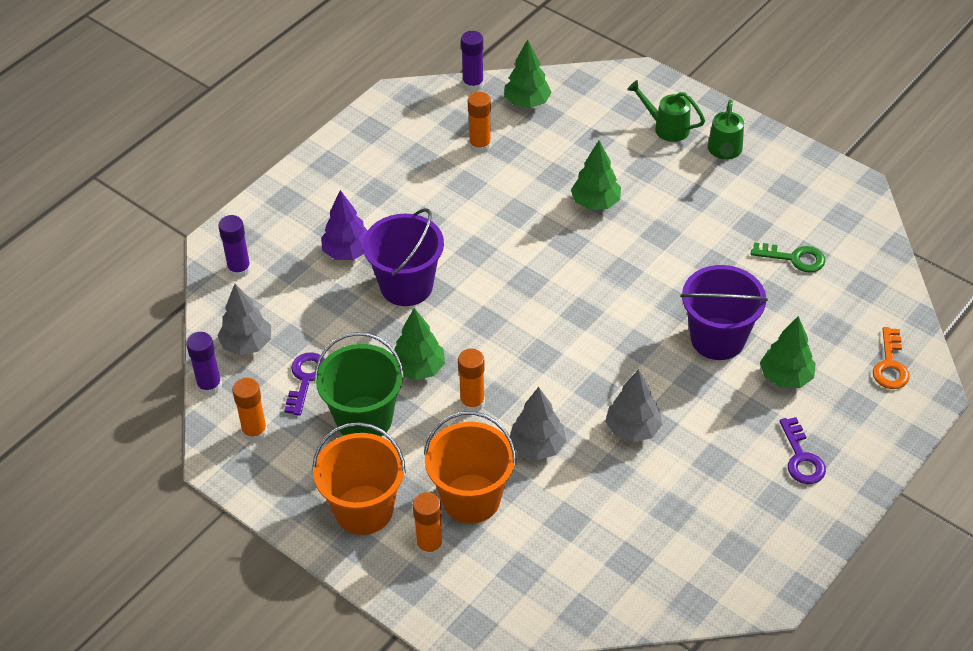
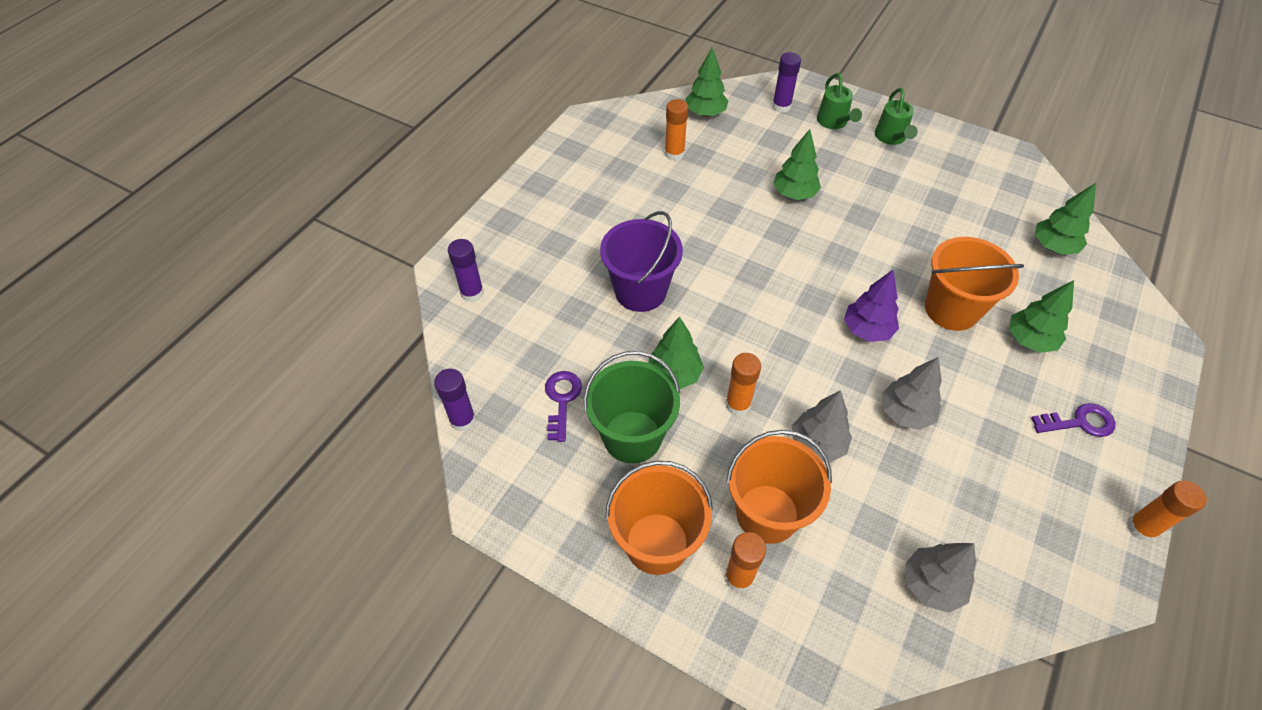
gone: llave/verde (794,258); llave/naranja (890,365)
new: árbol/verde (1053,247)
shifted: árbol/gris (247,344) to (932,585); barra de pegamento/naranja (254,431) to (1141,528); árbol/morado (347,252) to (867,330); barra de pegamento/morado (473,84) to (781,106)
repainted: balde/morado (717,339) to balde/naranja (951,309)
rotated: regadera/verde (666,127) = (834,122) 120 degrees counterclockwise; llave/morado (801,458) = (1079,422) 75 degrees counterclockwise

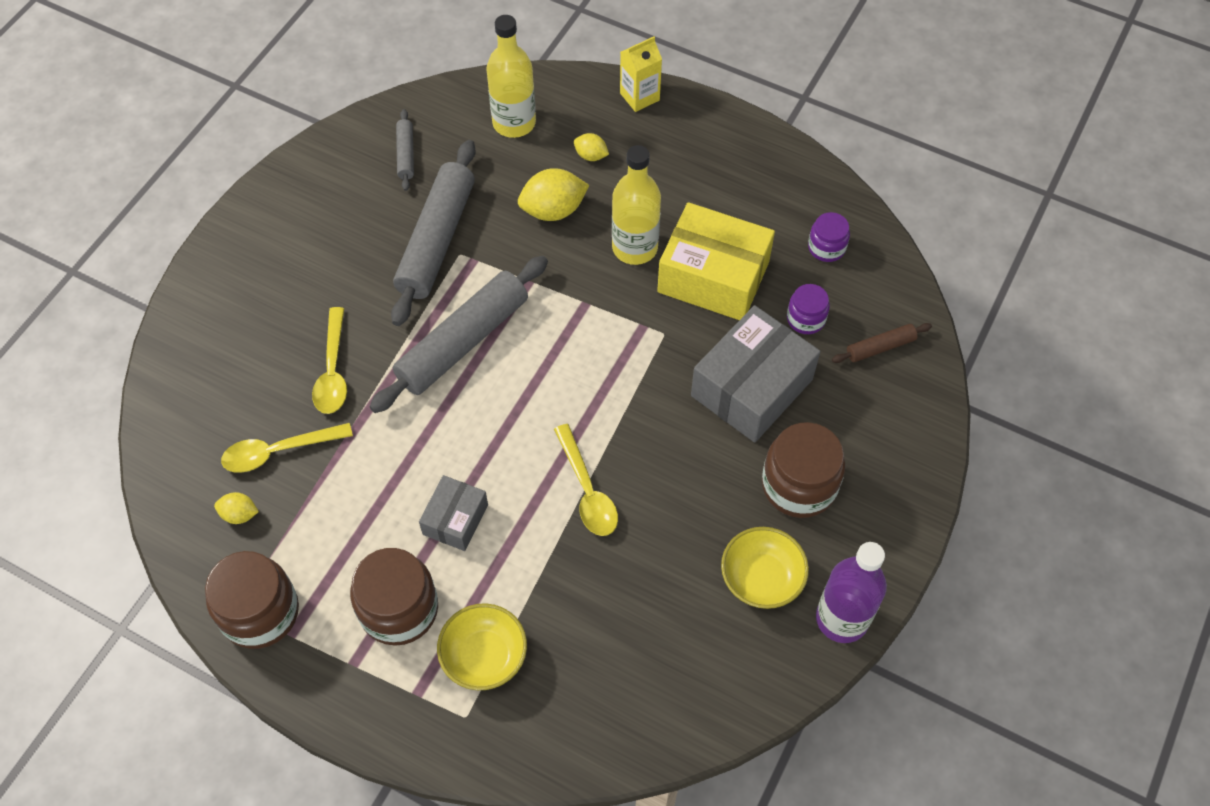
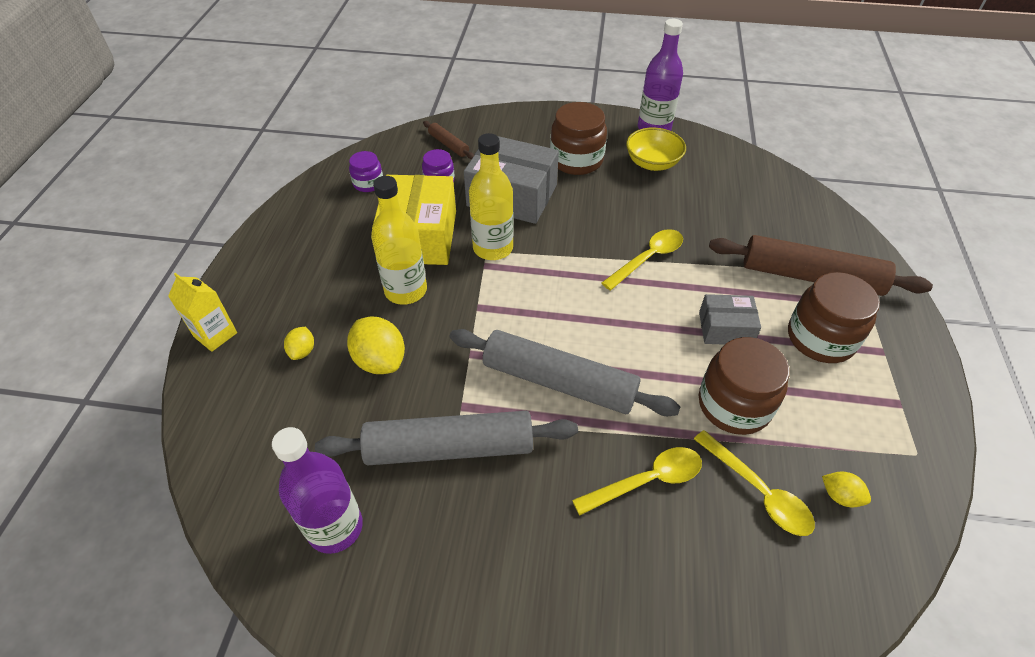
shifted: tarro/marrón (260,612) to (734,405); botella/amarillo (514,123) to (493,248)
swapped: rodillo/gris (406,154) to botella/morado (335,527); cuenco/amarillo (484,656) to rodillo/marrón (811,277)
rotated: limón/amarillo (239,514) = (840,496) 45 degrees counterclockwise

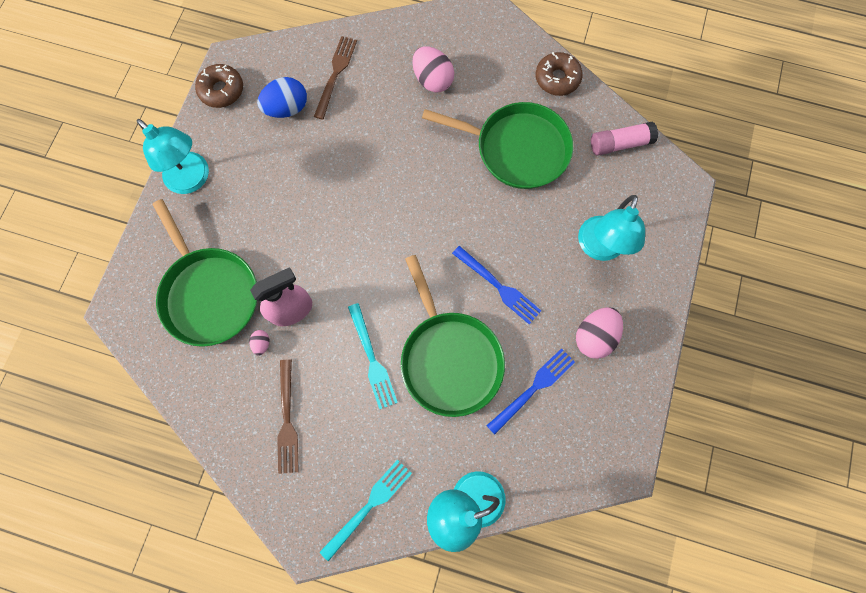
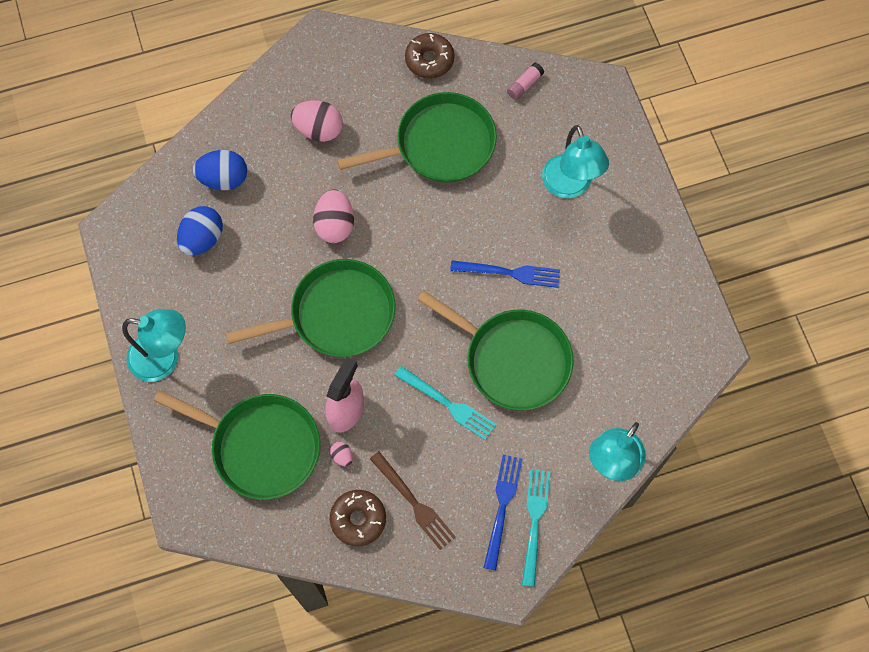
new: sartén/verde (337,314)
shifted: rosquilla/marrón (222,90) to (358,519); tenedor/azul (533,388) to (502,506); huevo/rosa (594,336) to (335,225)
swapped: tenedor/marrón (335,74) to huevo/azul (224,179)
scaled: barra de pegamento/rosa (619,144) = (524,85) x0.65

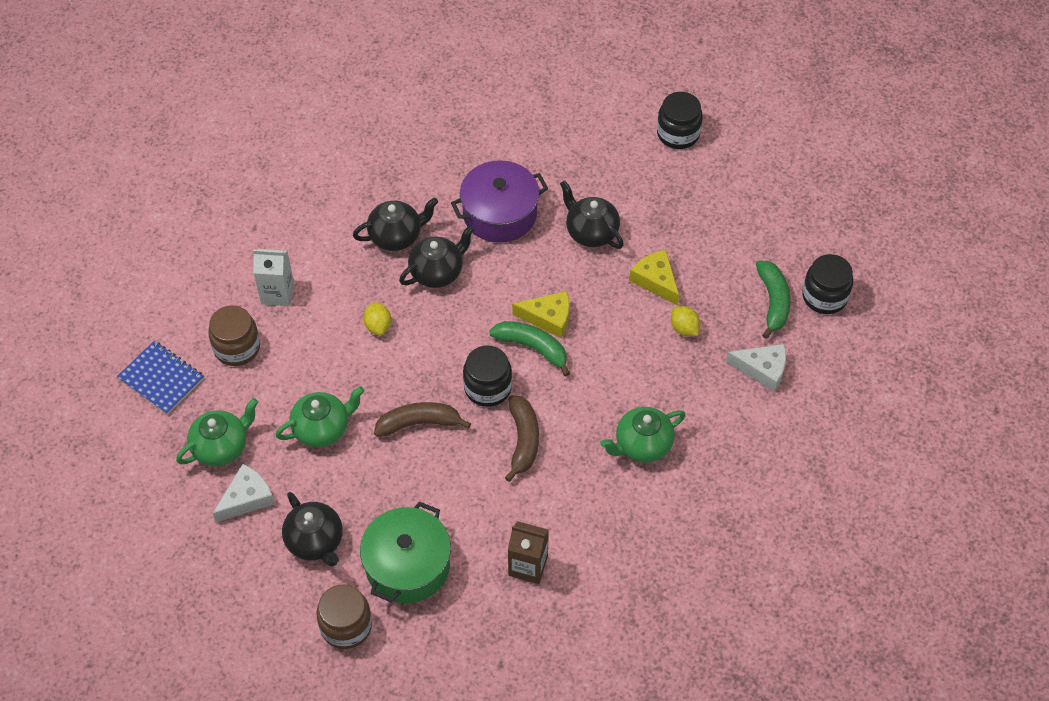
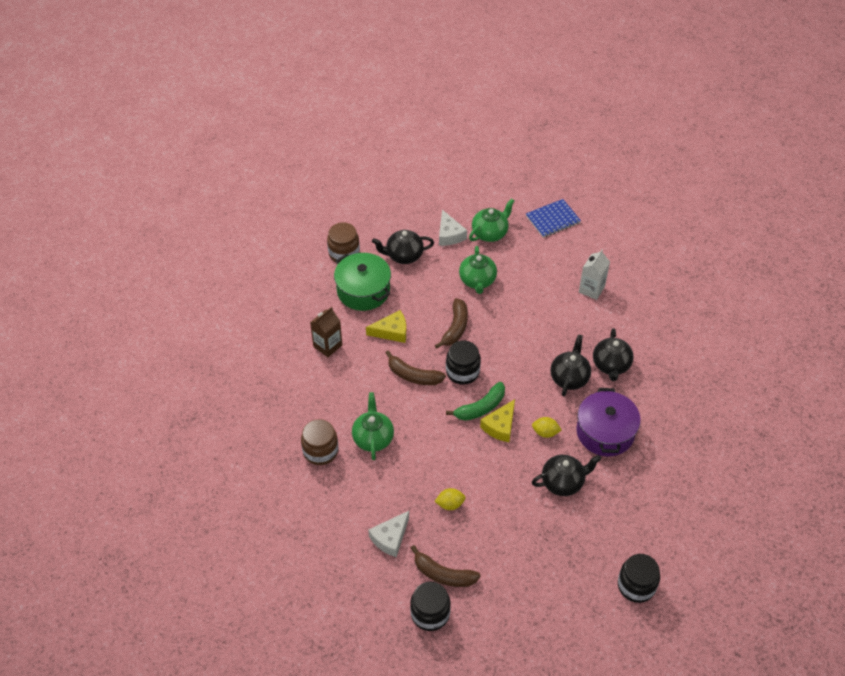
shifted: tarro/marrón (237,347) to (320,451); limón/amarillo (378,326) to (545,432); queso/amarillo (655,280) to (392,331)
repainted: plátano/verde (773,302) to plátano/marrón (443,574)
rotated: tetera/verde (221,447) = (490,233) 120 degrees counterclockwise; tetera/negro (437,272) = (569,378) 150 degrees counterclockwise

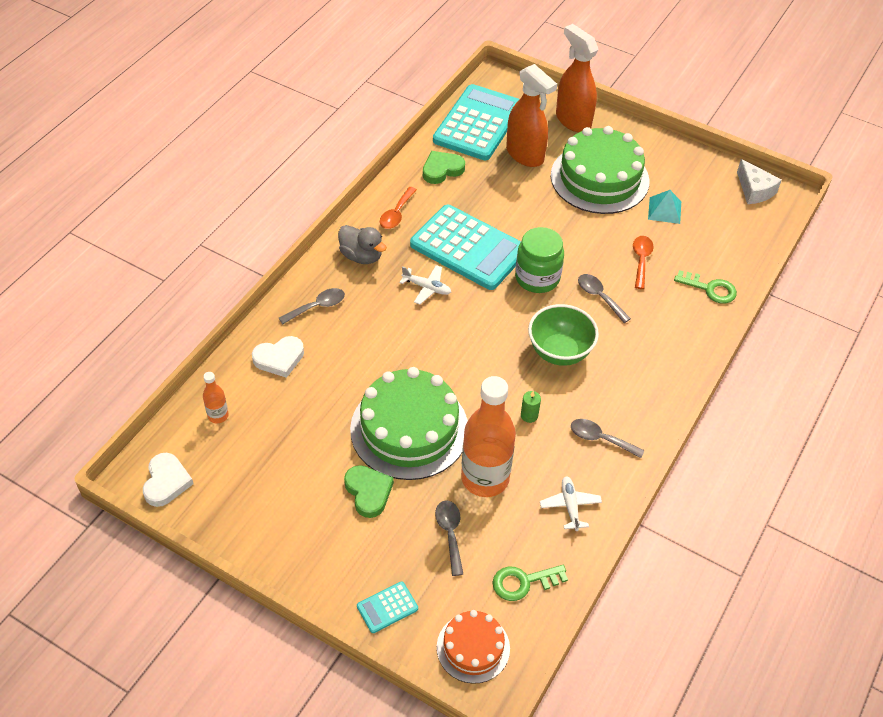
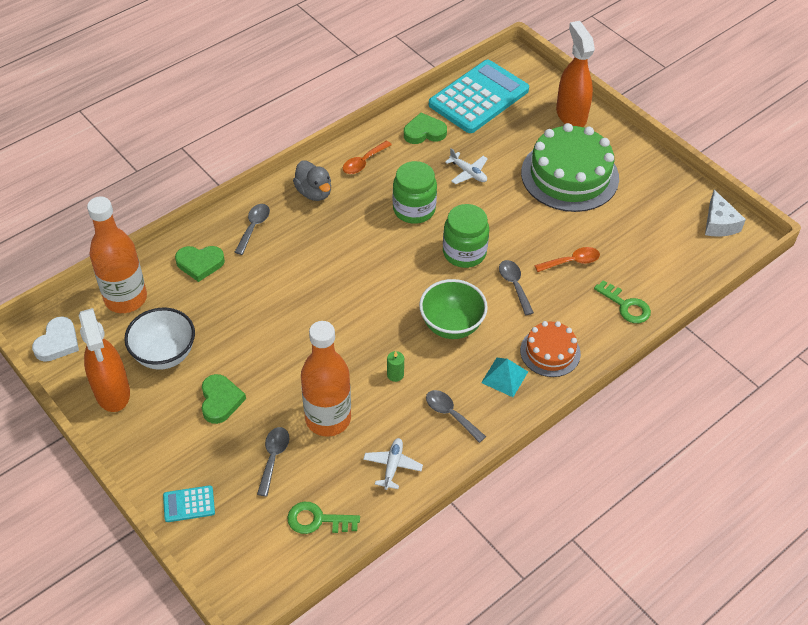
gone: tarta/verde (409,429)
new: cuenco/blanco (164,355)
shifted: avión/blanco (427,288) to (468,173); tarta/naranja (473,647) to (550,352); pulverizador/naranja (525,155) to (112,392); pirámide/turquesa (664,210) to (504,377)
swapped: calculadora/turquesa (468,248) to tarro/verde (414,209)
repainted: corazón/blanco (279,358) to corazón/verde (200,264)
rotated: cuchara/gris (317,307) = (254,227) 60 degrees counterclockwise; cuchara/naranja (641,260) = (571,262) 45 degrees clockwise
scaled: botella/naranja (218,416) = (126,298) x2.25

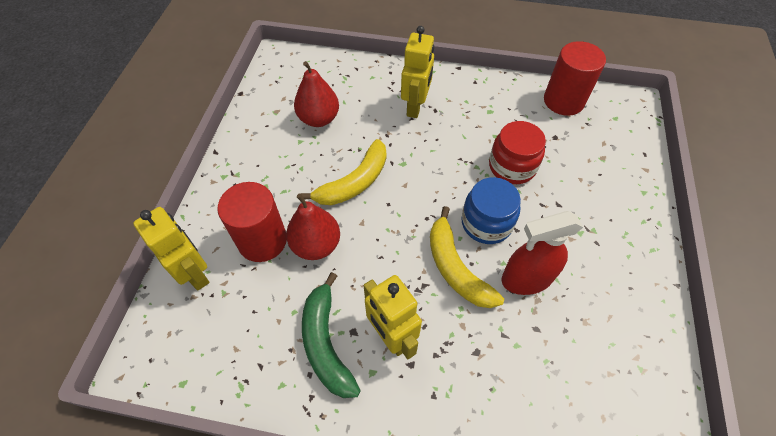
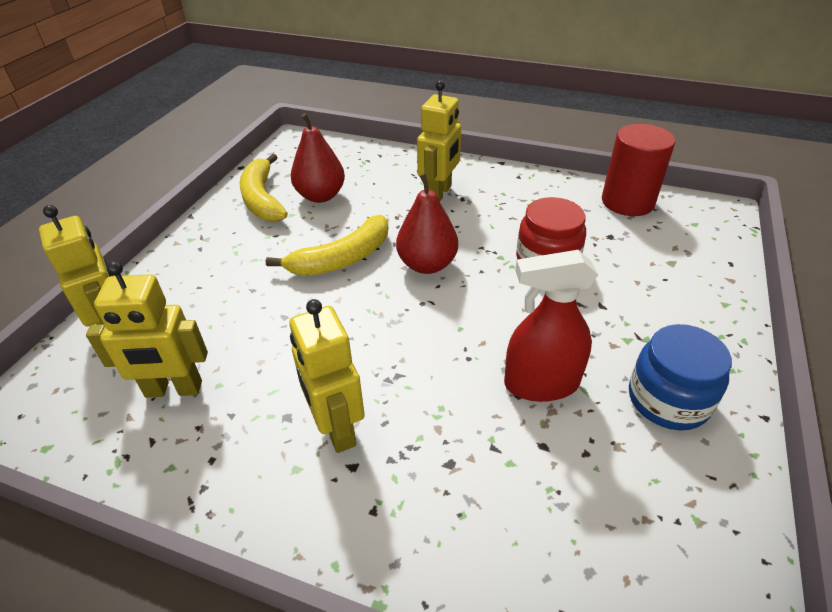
gone: cilindro/rojo (262,240); plátano/verde (326,343)
new: robot/amarillo (173,389)
shifted: pera/rojo (316,245) to (427,264); plátano/amarillo (456,268) to (262,199); tarro/azul (486,223) to (668,399)

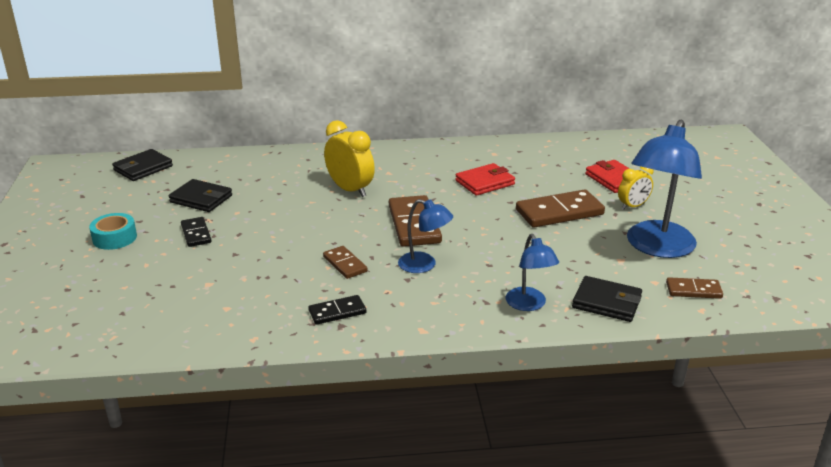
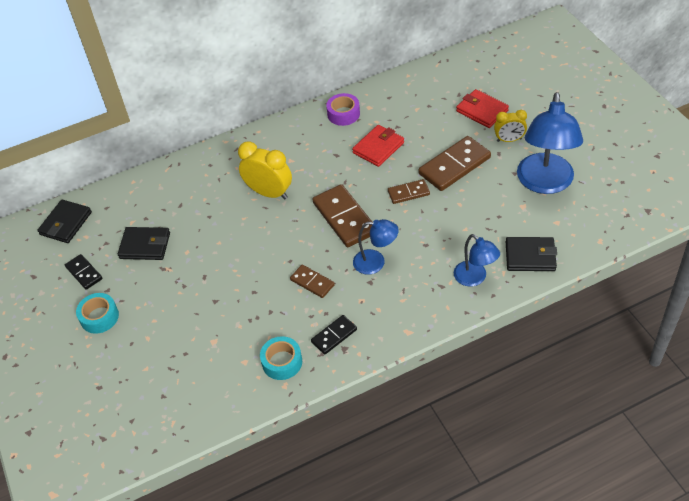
new: cinta adhesiva/turquesa (282,362); cinta adhesiva/morado (343,114)
shifted: ficha de dominó/negro (196,234) to (84,273); ficha de dominó/marrón (693,290) to (408,193)
rotated: despertador/amarillo (633,206) = (509,140) 45 degrees clockwise

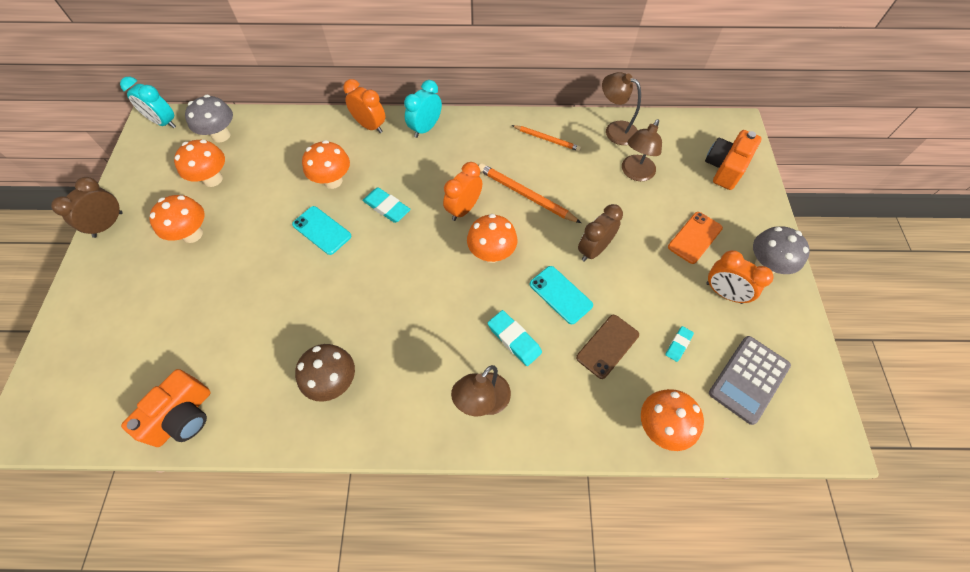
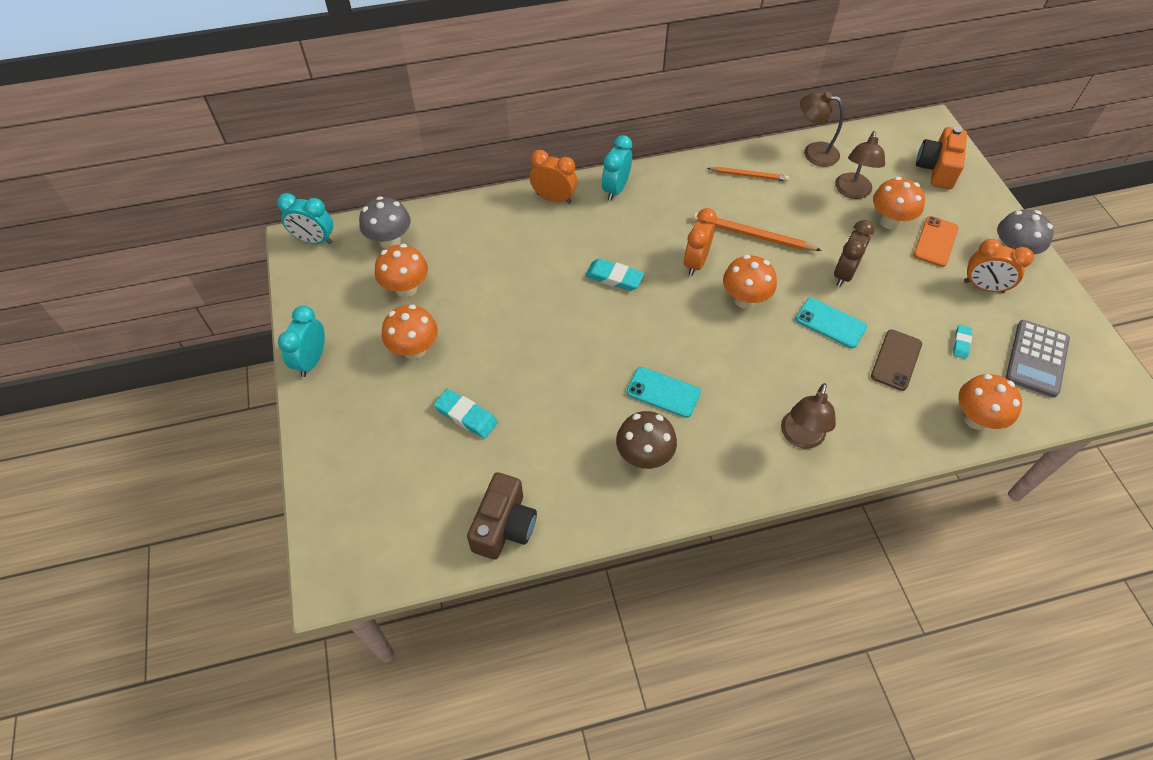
shifted: móvil/turquesa (322,230) to (663,392); seta/naranja (333,181) to (889,221); goma de borrar/turquesa (514,339) to (466,416)
repainted: despertador/marrón (108,224) to despertador/turquesa (312,360); cámara/naranja (183,416) to cámara/marrón (504,526)

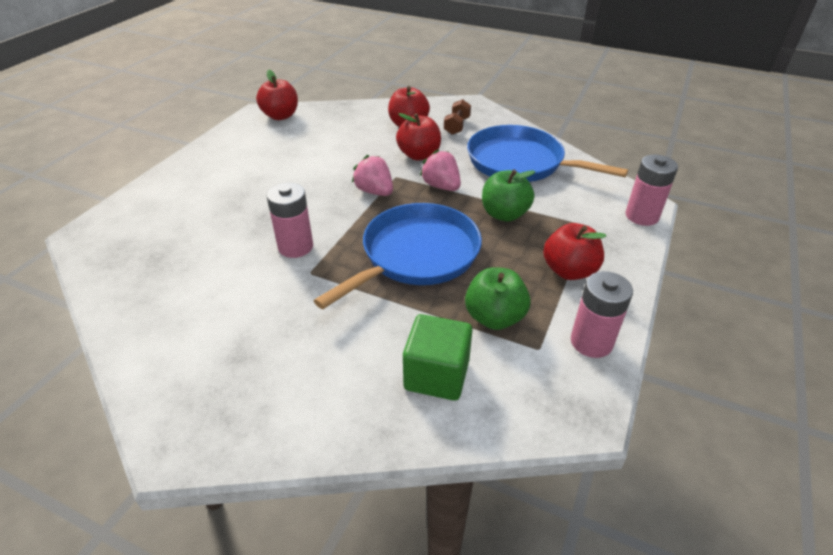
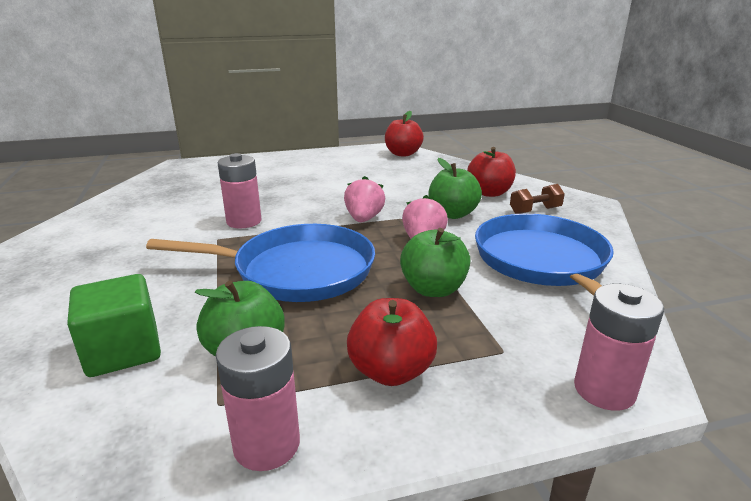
repainted: manzana/rojo (419,155) to manzana/verde (452,214)

